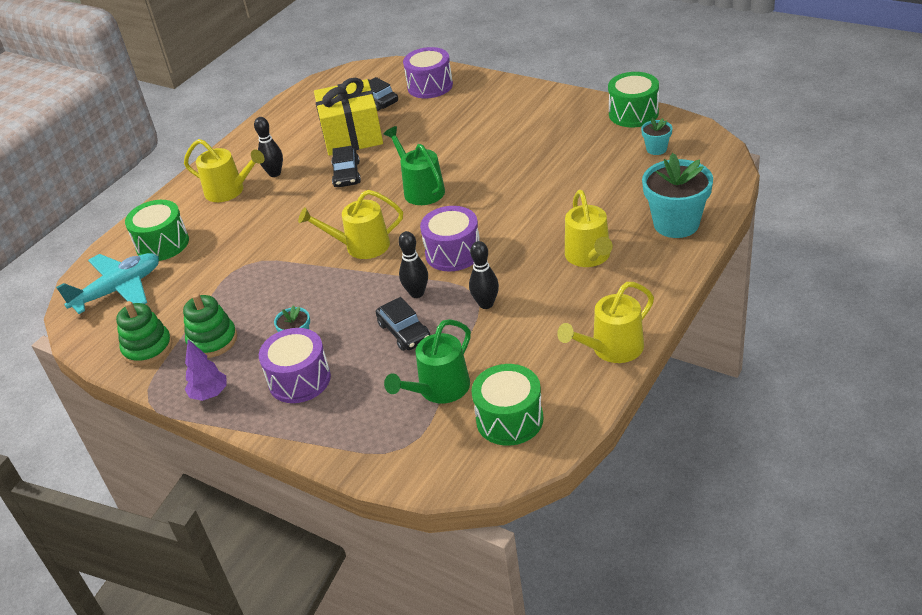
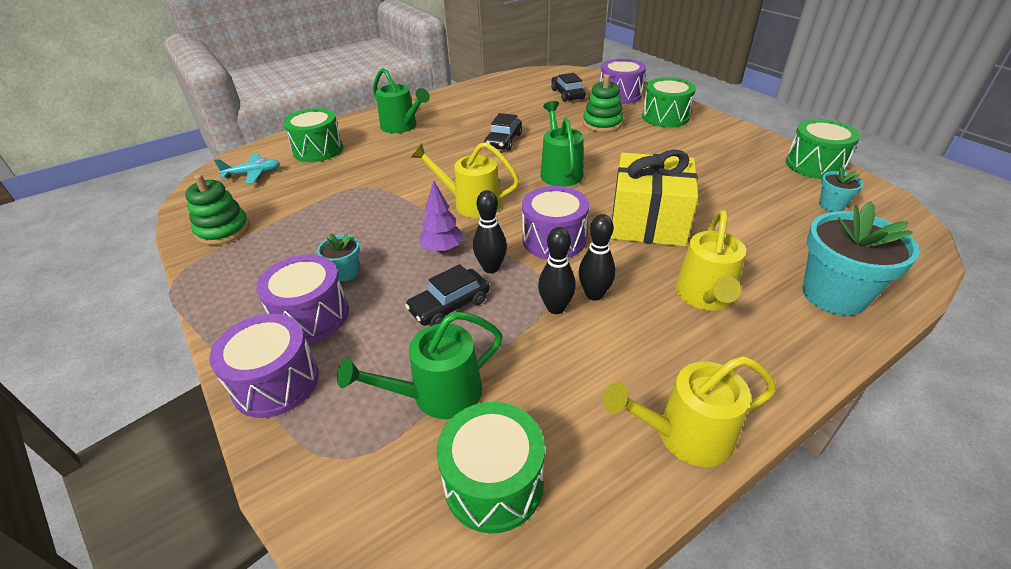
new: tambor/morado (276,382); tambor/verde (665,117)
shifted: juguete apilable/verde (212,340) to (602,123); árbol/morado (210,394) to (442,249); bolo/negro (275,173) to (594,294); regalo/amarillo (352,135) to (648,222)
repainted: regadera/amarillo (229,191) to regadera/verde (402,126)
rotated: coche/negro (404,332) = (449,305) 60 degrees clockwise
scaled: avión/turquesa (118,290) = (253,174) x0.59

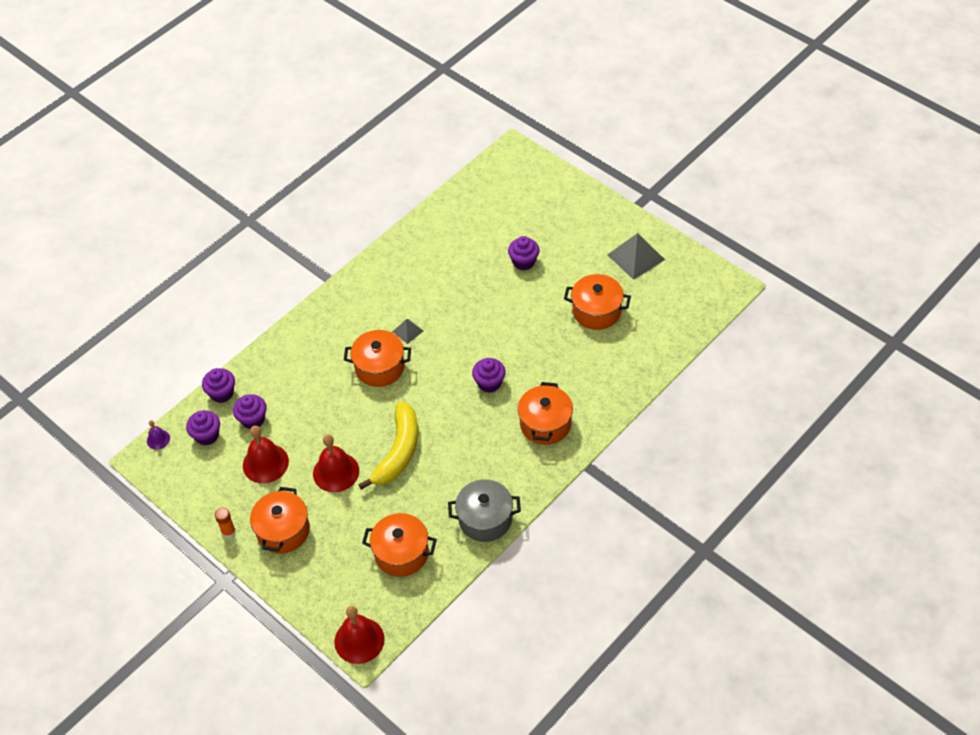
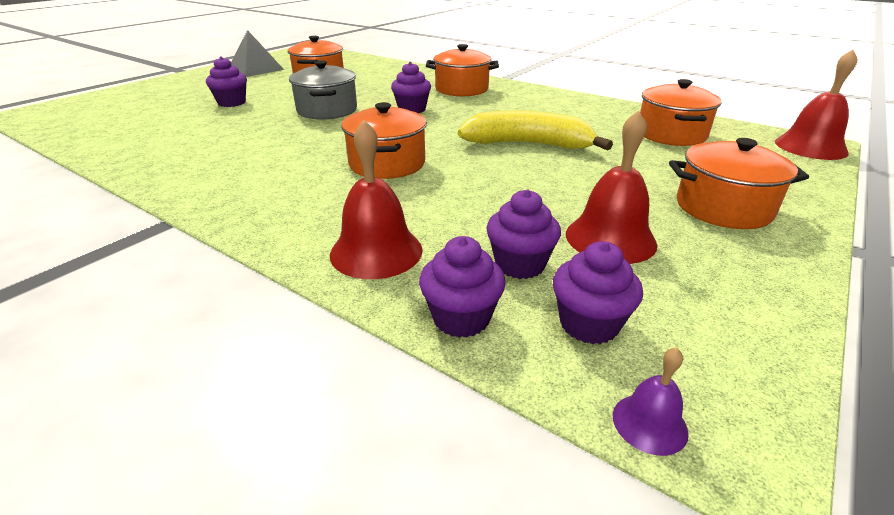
gone: barra de pegamento/naranja (228,532); pirámide/gris (407,331)
shifted: campana/rojo (336,472) to (376,251); olla/gris (485,519) to (327,110)

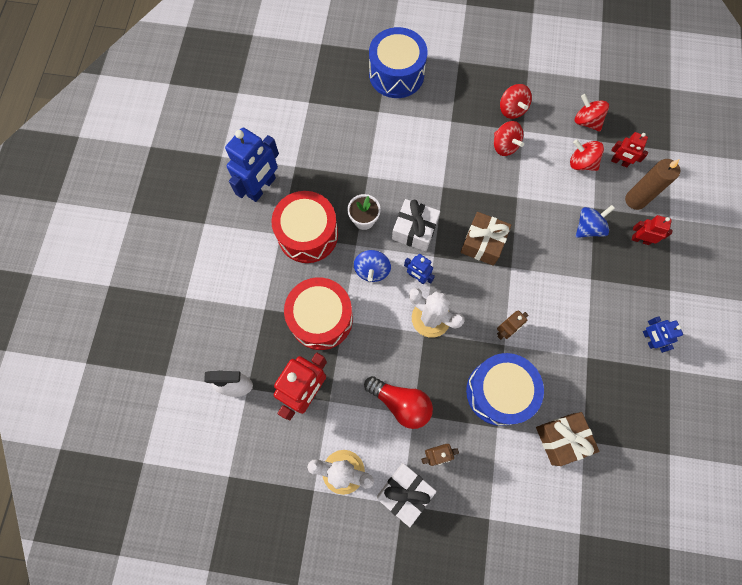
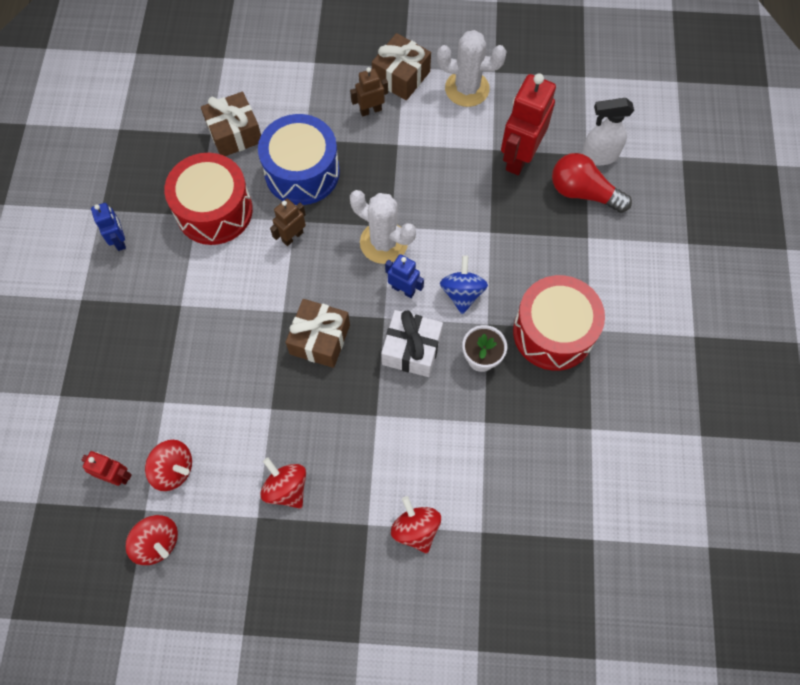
gone: robot/azul (262,187); tambor/azul (396,74); peonza/azul (588,228); vela/marrón (635,200); robot/rojo (640,239)
shifted: tambor/rojo (321,318) to (214,210); bombilla/rojo (401,403) to (583,192); peonza/rojo (512,109) to (415,529)
repainted: regalo/blanco (405,492) to regalo/marrón (401,76)

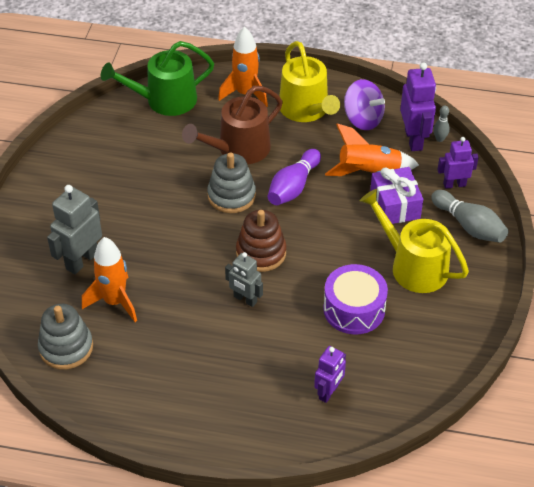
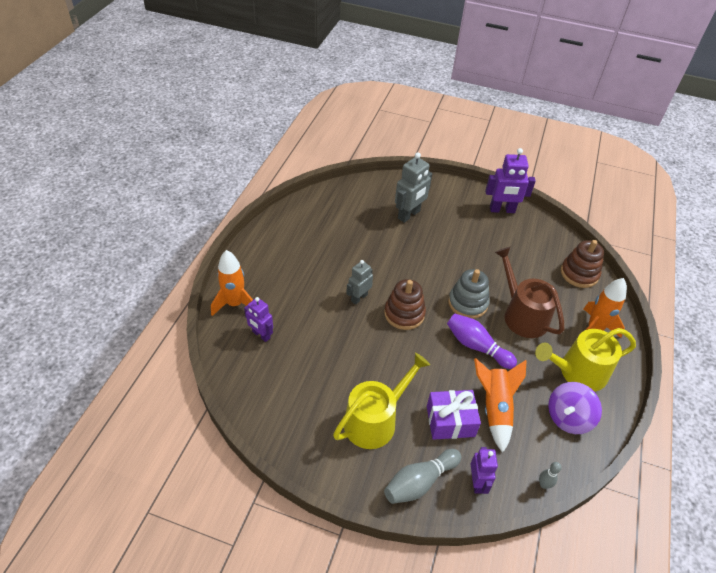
gone: juguete apilable/gris (66,347); tambor/morado (354,309)
shifted: cohete/naranja (114,302) to (235,304); robot/morado (414,139) to (502,210)
swapped: regadera/verde (165,100) to juguete apilable/marrón (579,273)
rotated: robot/gris (81,260) = (409,215) 90 degrees clockwise

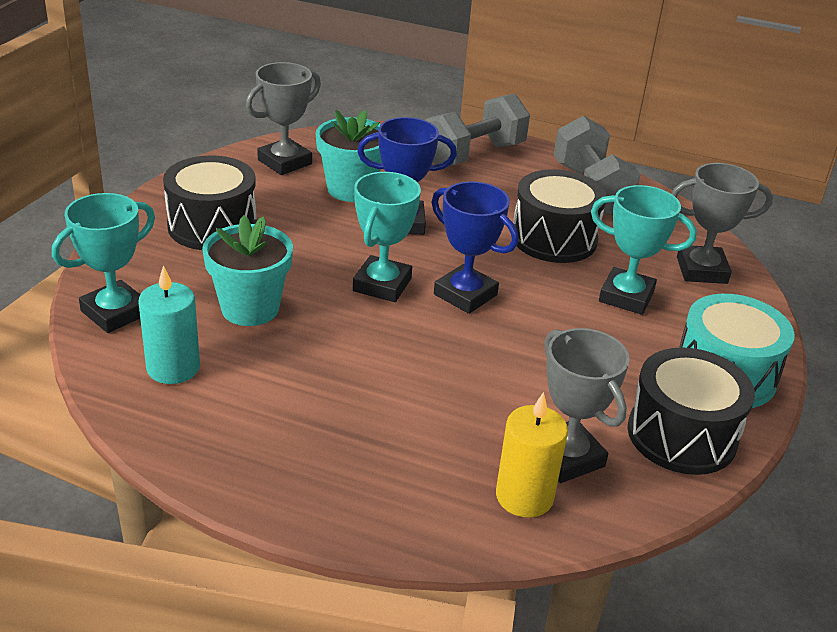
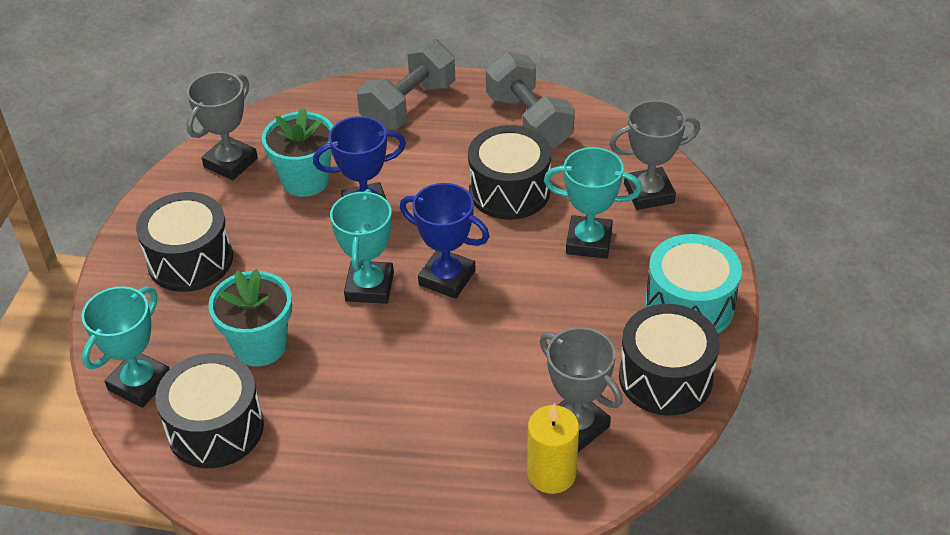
swapped: vela/turquesa (173,368) to tambor/negro (216,428)

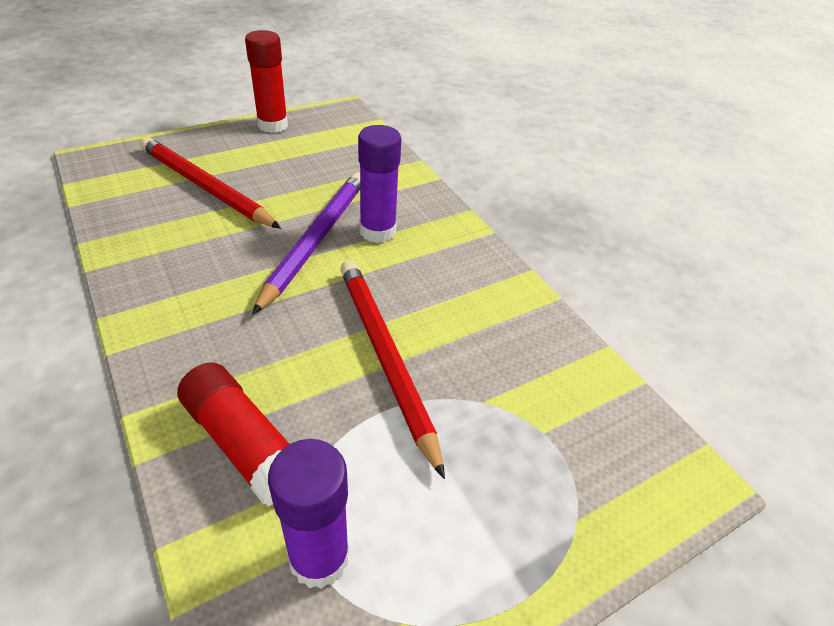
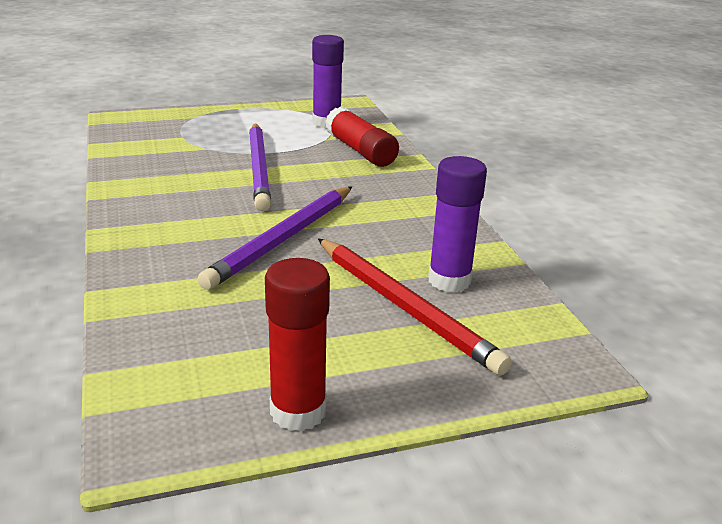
shifted: barra de pegamento/morado (377,231) to (449,280)
repainted: lápiz/rojo (385,357) to lápiz/morado (259,168)

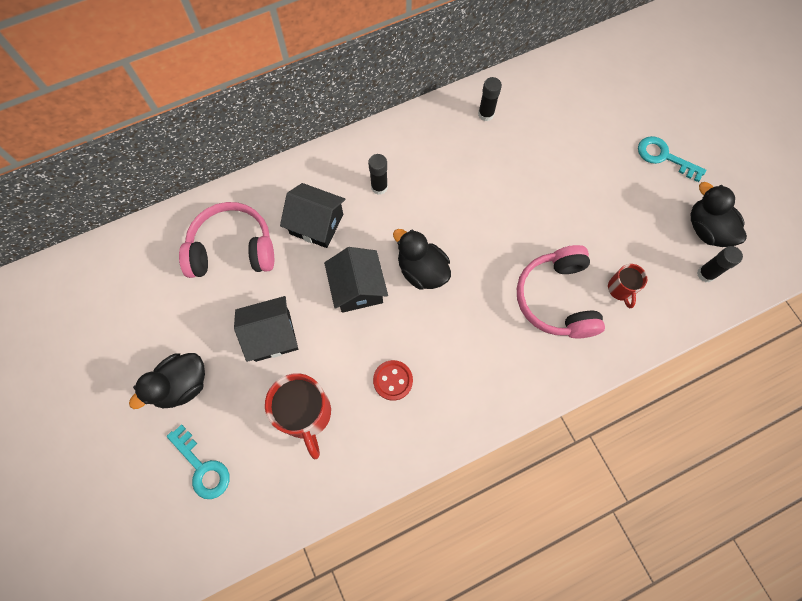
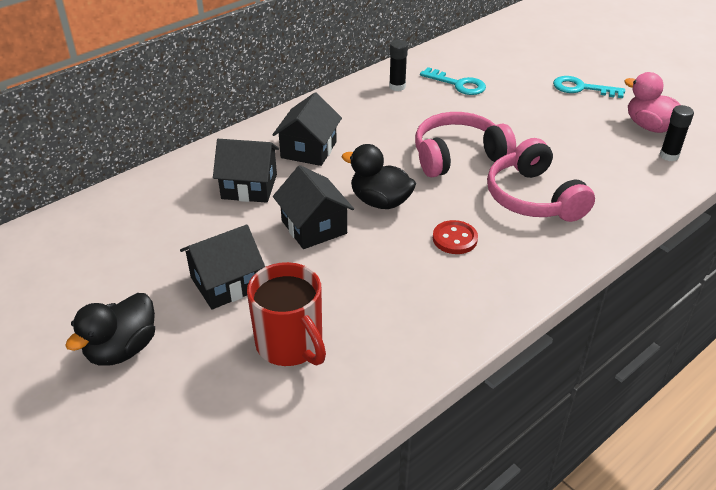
gone: taza/rojo (621,289)
shifted: llave/turquesa (202,467) to (458,84); auriculares/rosa (232,249) to (458,156); botón/rojo (393,380) to (454,239)
swapped: barra de pegamento/negro (379,187) to casa/negro (308,150)
repainted: pato/negro (706,229) to pato/rosa (650,127)

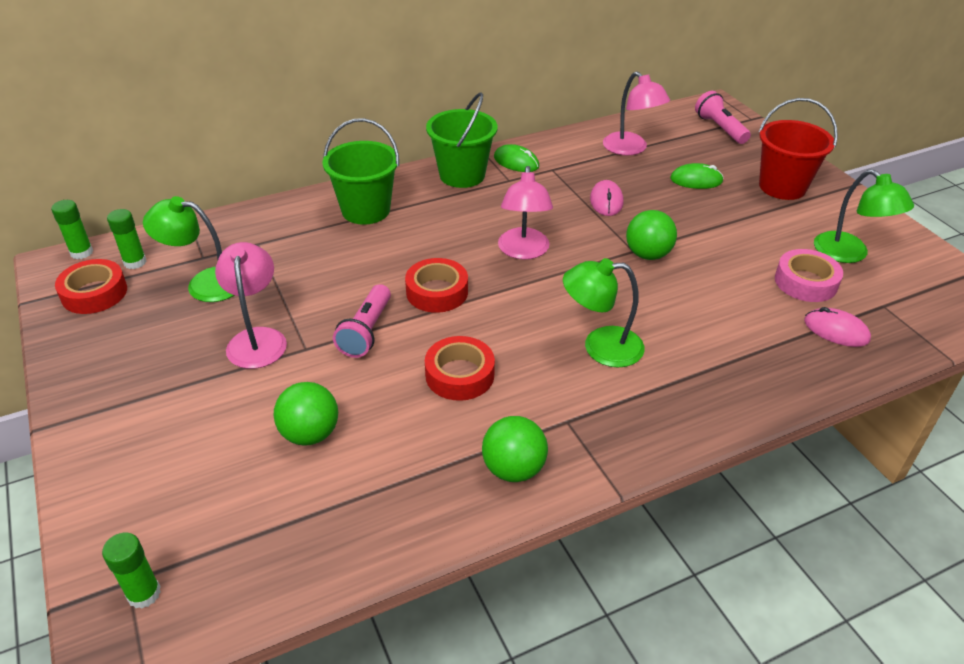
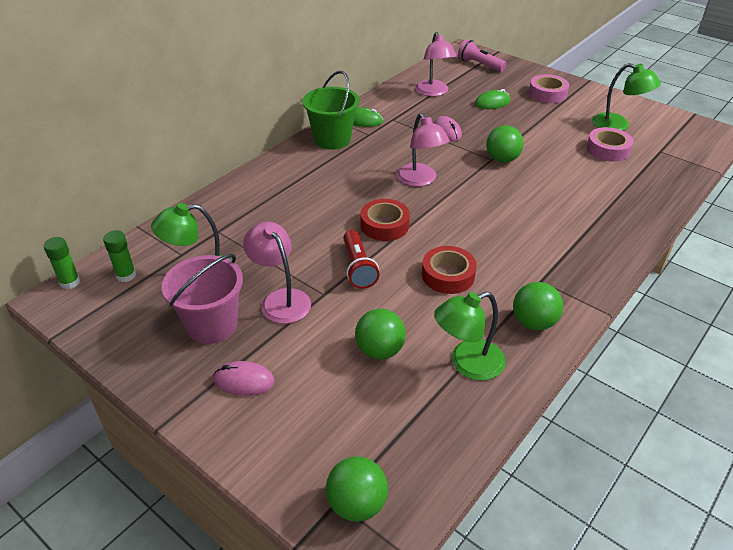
gone: cinta adhesiva/rojo (94,293); balde/verde (366,210)
new: balde/rosa (212,325)
shifted: lámpara/verde (600,347) to (467,364); ratón/rosa (836,330) to (244,381)
swapped: barra de pegamento/verde (144,594) to pelota/verde (357,504); balde/rojo (782,187) to cinta adhesiva/rosa (547,93)
repainted: lámpara de mano/rosa (366,331) to lámpara de mano/rojo (358,268)
rotated: lámpara/rosa (631,149) = (433,92) 45 degrees clockwise

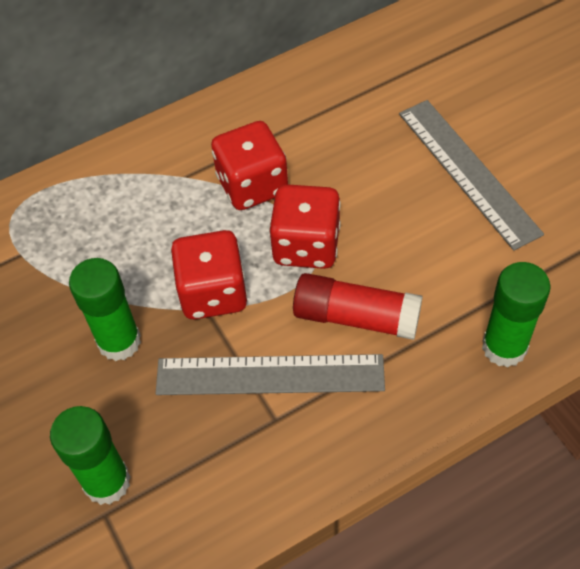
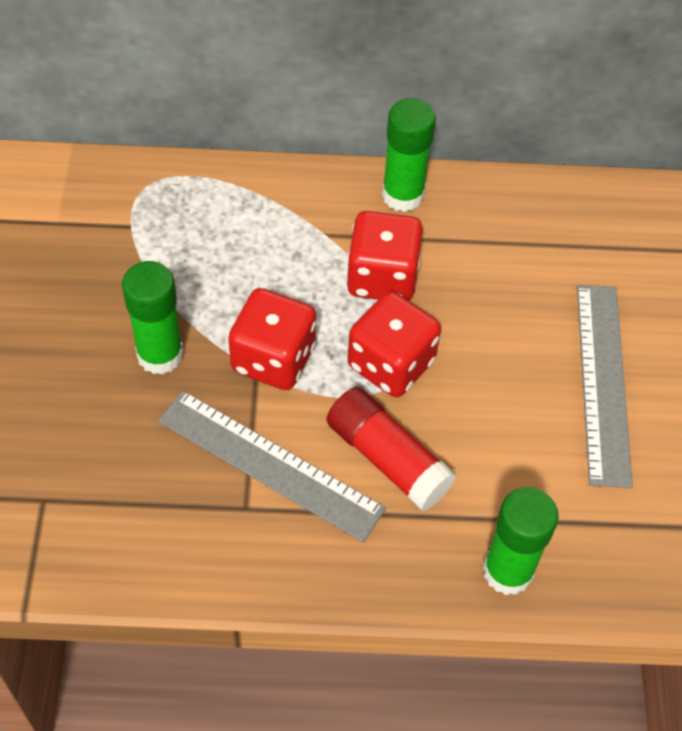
shifted: barra de pegamento/verde (107,482) to (403,195)

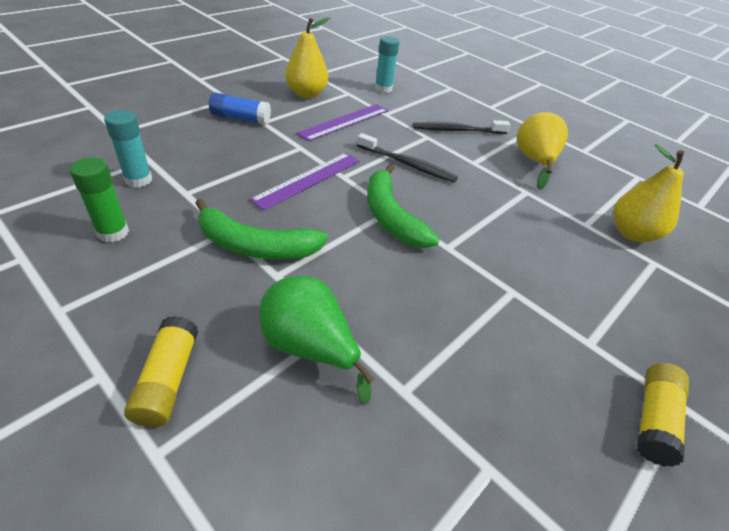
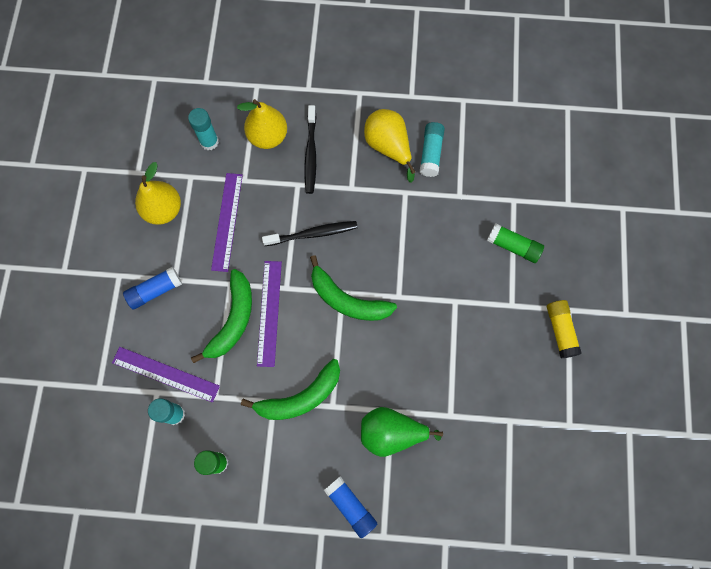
new: regla/morado (165,374); plátano/verde (233,320); barra de pegamento/turquesa (431,153); barra de pegamento/verde (513,246)
shifted: pera/amarillo (632,233) to (268,136)
repainted: barra de pegamento/amarillo (168,380) to barra de pegamento/azul (350,506)
rotated: cepillo de dientes/negro (457,130) = (311,154) 45 degrees counterclockwise

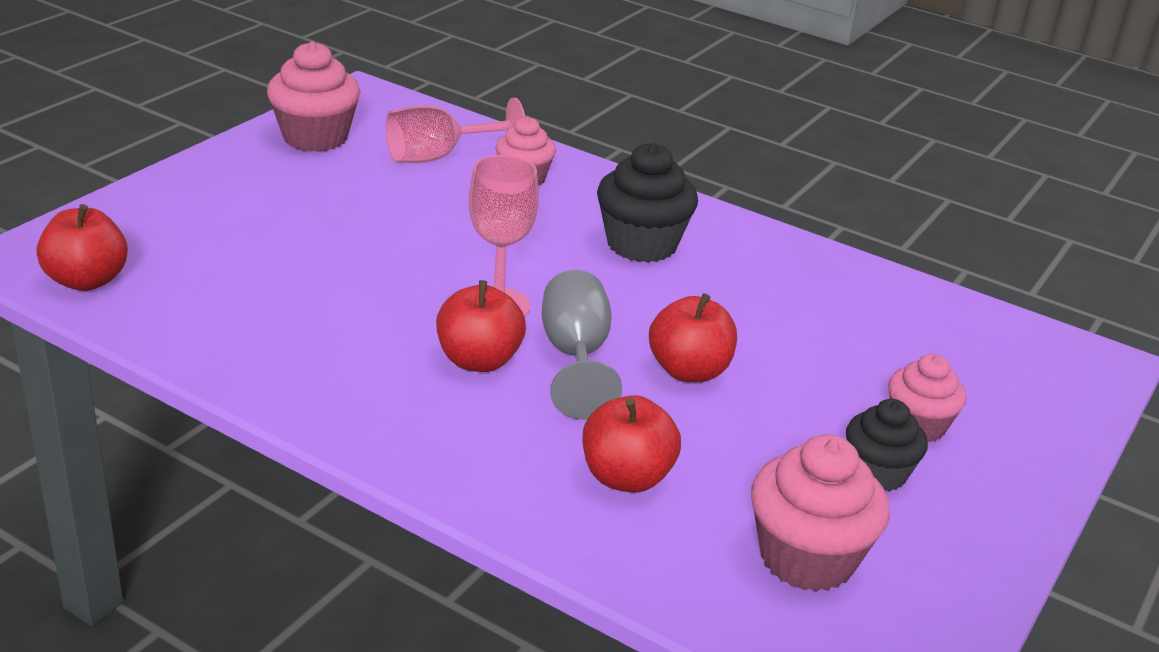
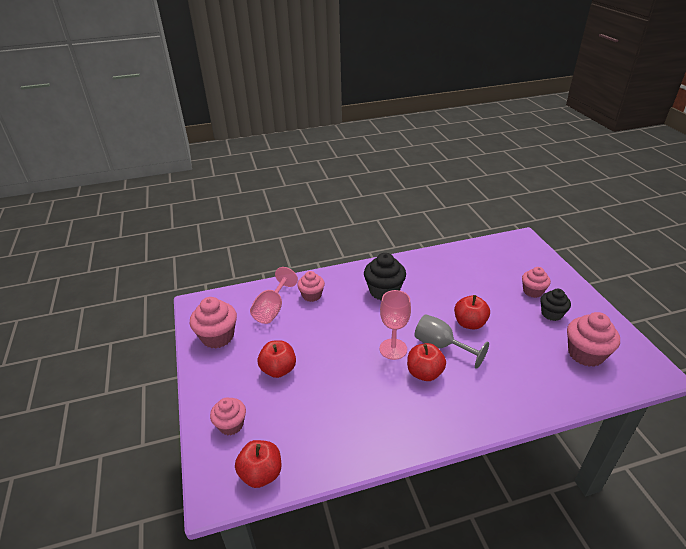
new: magdalena/rosa (231,425)
shifted: manzana/rojo (626,477) to (278,369)

